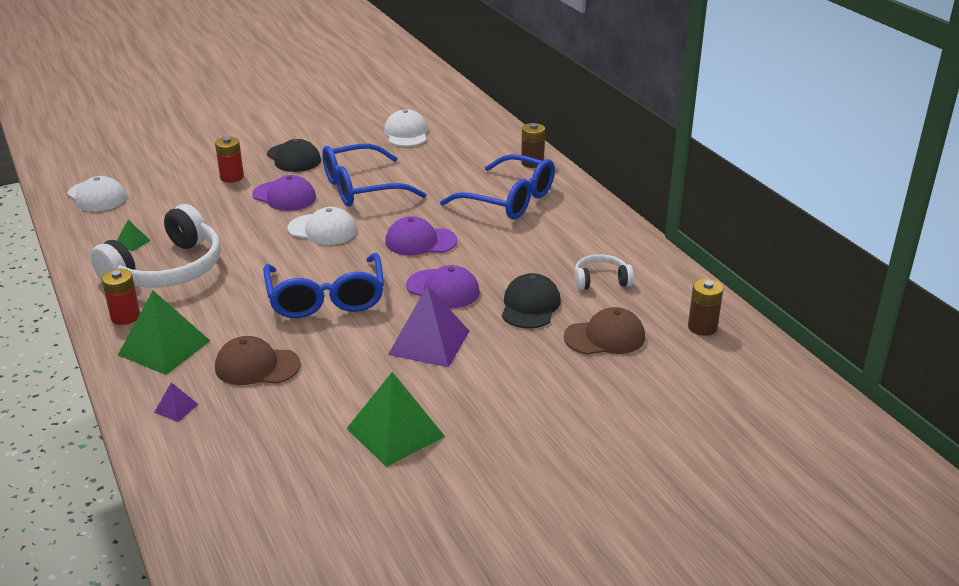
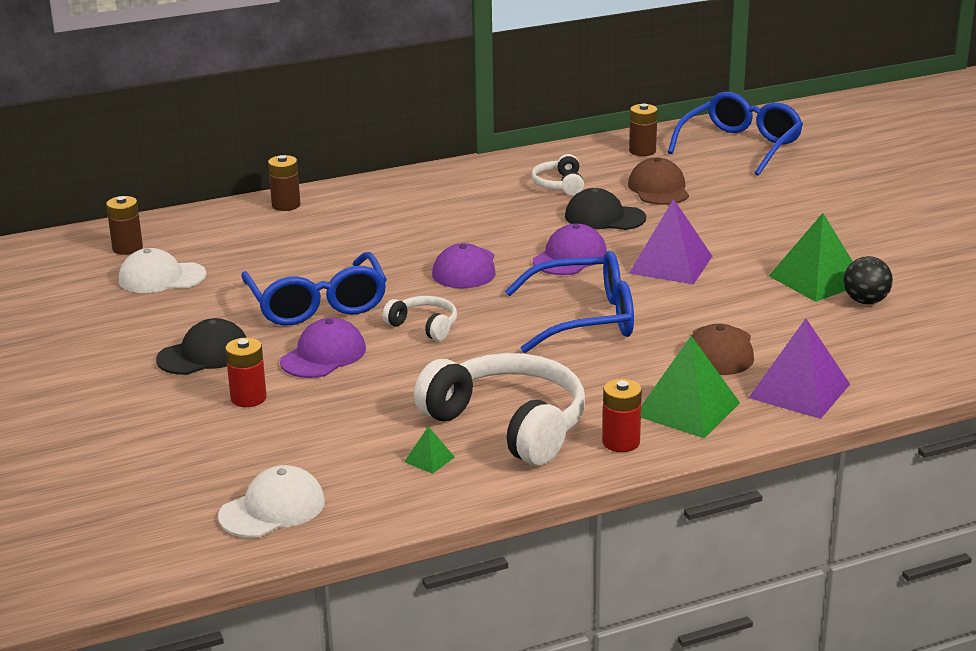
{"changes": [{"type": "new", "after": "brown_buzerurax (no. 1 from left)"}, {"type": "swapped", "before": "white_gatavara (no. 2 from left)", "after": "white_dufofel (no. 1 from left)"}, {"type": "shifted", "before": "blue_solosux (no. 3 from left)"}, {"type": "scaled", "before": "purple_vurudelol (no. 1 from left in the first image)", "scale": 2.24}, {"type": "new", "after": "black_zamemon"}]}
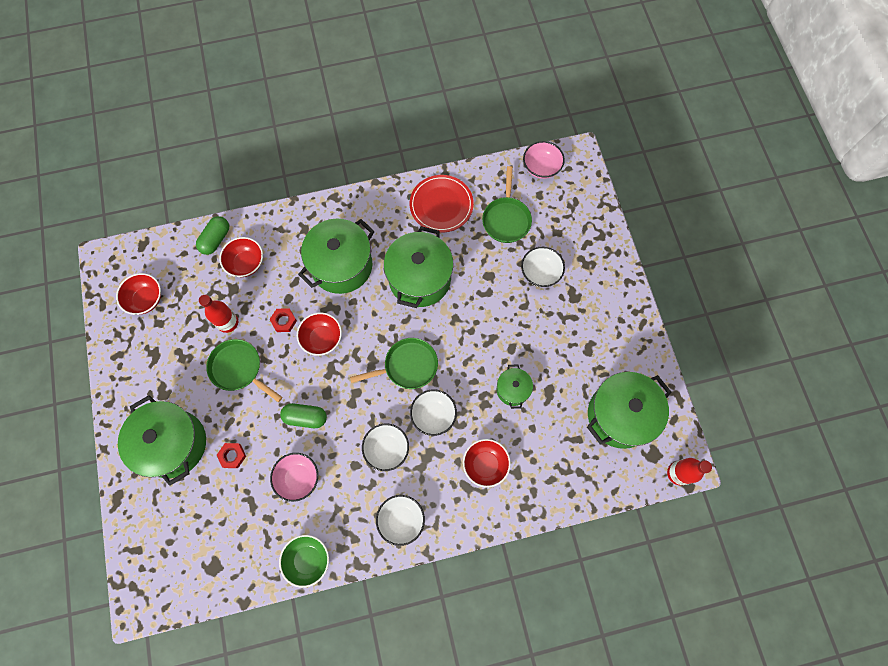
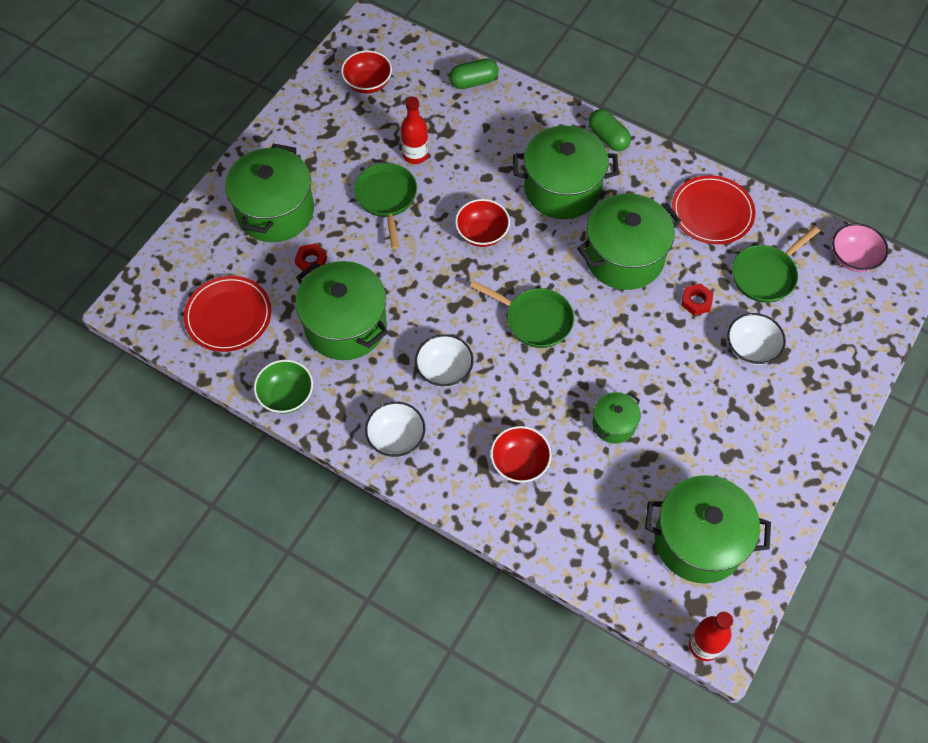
{"changes": [{"type": "new", "after": "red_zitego (no. 1 from left)"}, {"type": "swapped", "before": "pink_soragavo (no. 1 from left)", "after": "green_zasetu (no. 2 from left)"}, {"type": "shifted", "before": "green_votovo (no. 2 from left)"}, {"type": "shifted", "before": "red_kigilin (no. 2 from left)"}, {"type": "gone", "before": "red_soragavo (no. 2 from left)"}, {"type": "gone", "before": "white_soragavo (no. 3 from left)"}]}
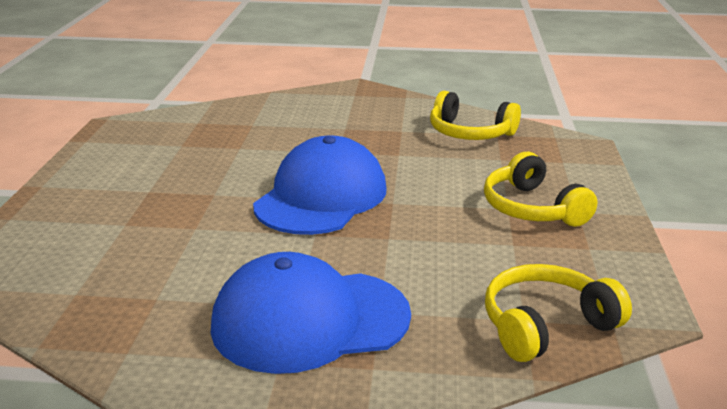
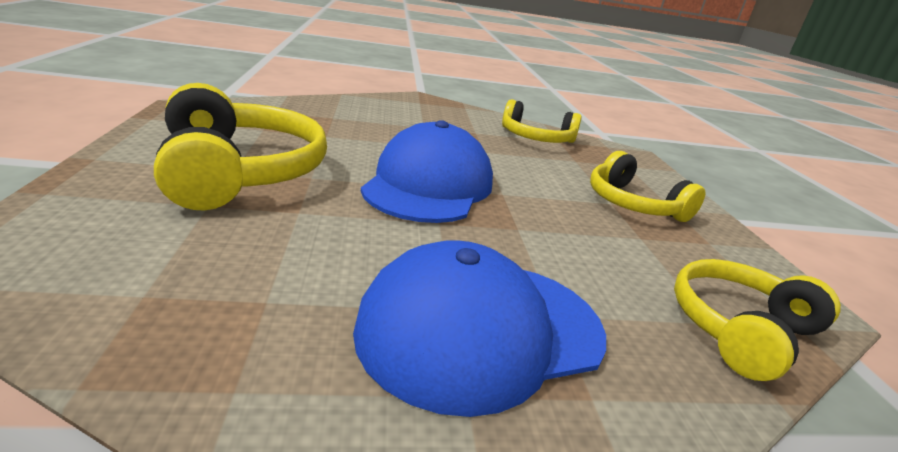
{"changes": [{"type": "new", "after": "yellow_dufofel (no. 1 from left)"}]}
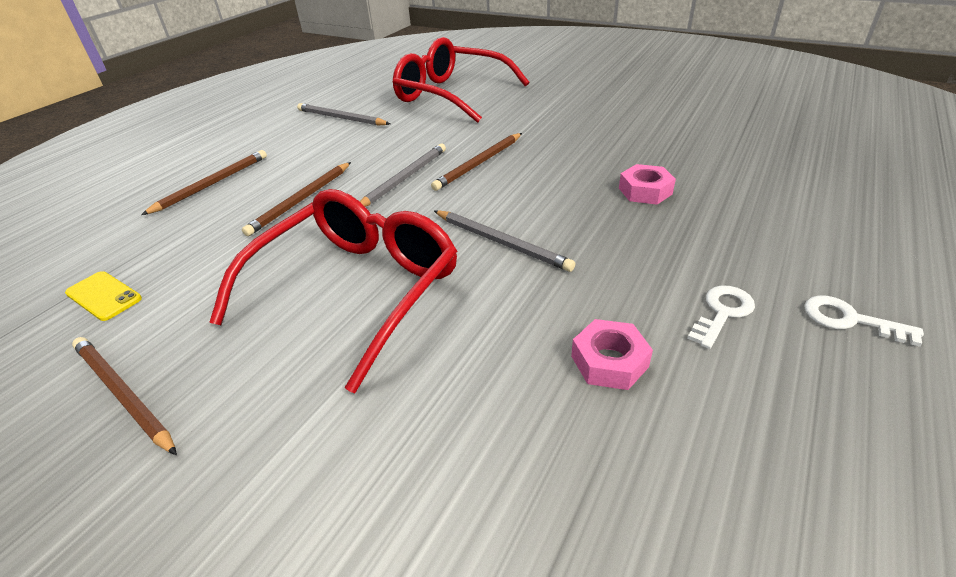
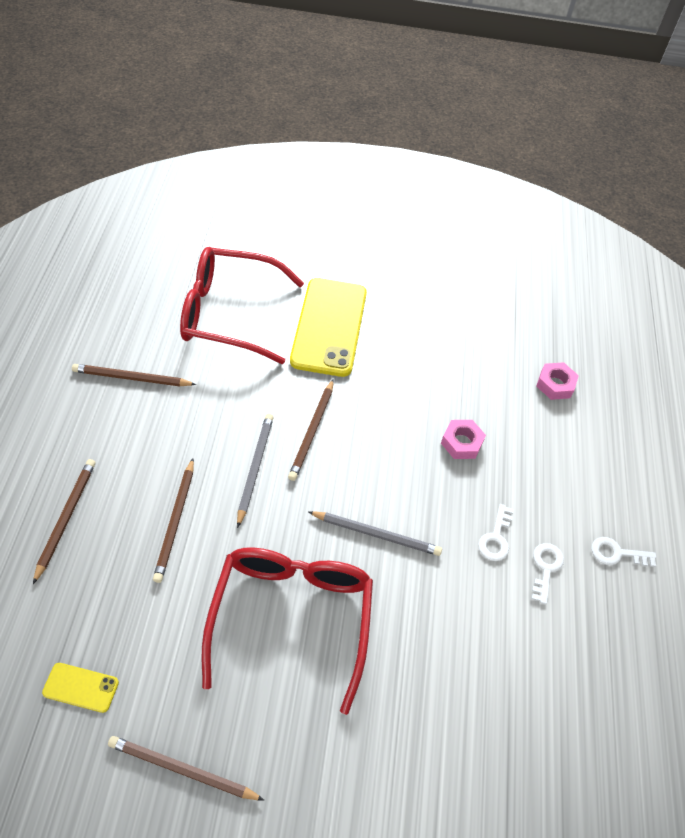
{"changes": [{"type": "repainted", "before": "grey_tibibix (no. 1 from left)", "after": "brown_tibibix (no. 2 from left)"}, {"type": "new", "after": "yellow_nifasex (no. 2 from left)"}, {"type": "new", "after": "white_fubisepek (no. 1 from left)"}, {"type": "shifted", "before": "pink_kigilin (no. 1 from left in the first image)", "after": "pink_kigilin (no. 2 from left)"}]}
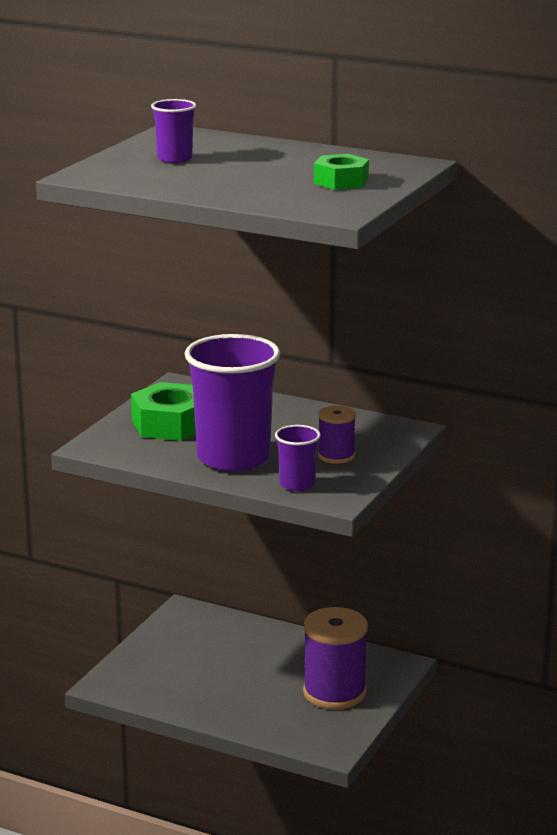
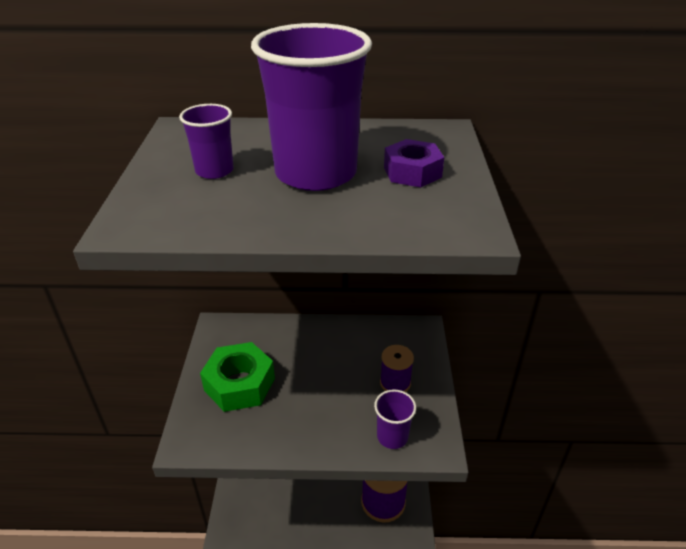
{"changes": [{"type": "shifted", "before": "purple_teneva (no. 2 from left)"}, {"type": "repainted", "before": "green_kigilin (no. 2 from left)", "after": "purple_kigilin"}]}
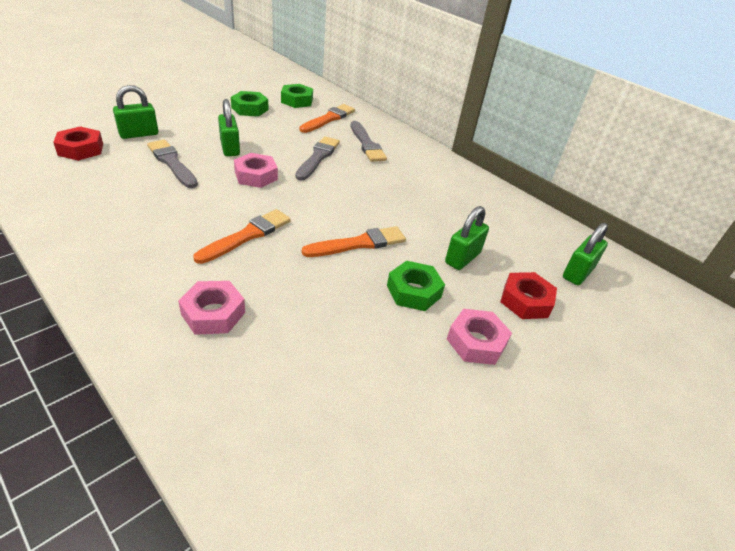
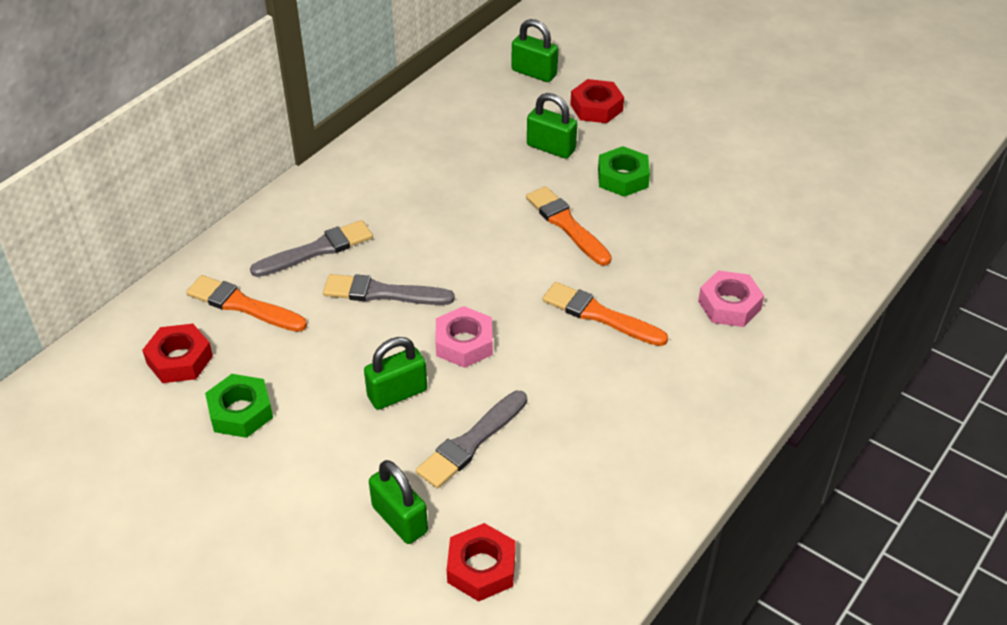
{"changes": [{"type": "repainted", "before": "green_kigilin (no. 2 from left)", "after": "red_kigilin (no. 1 from left)"}, {"type": "gone", "before": "pink_kigilin (no. 3 from left)"}]}
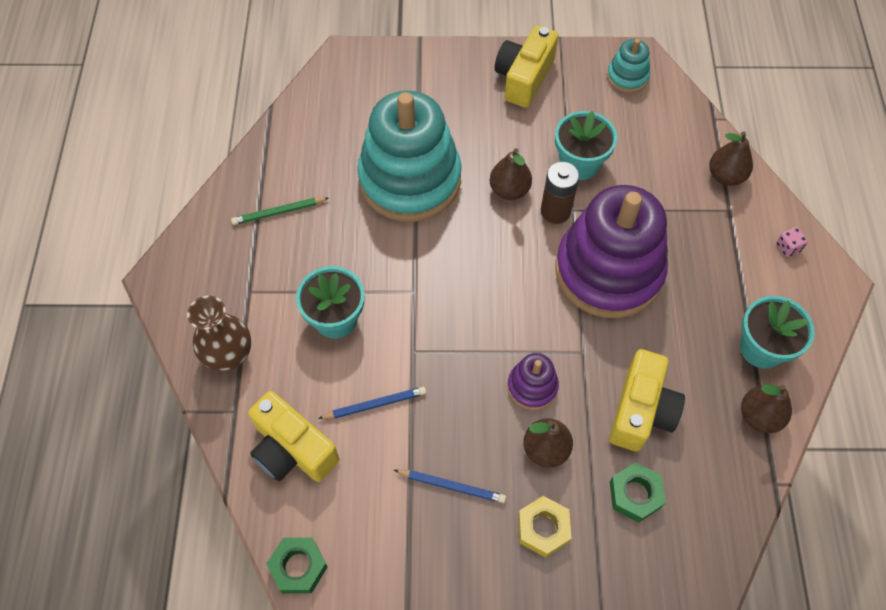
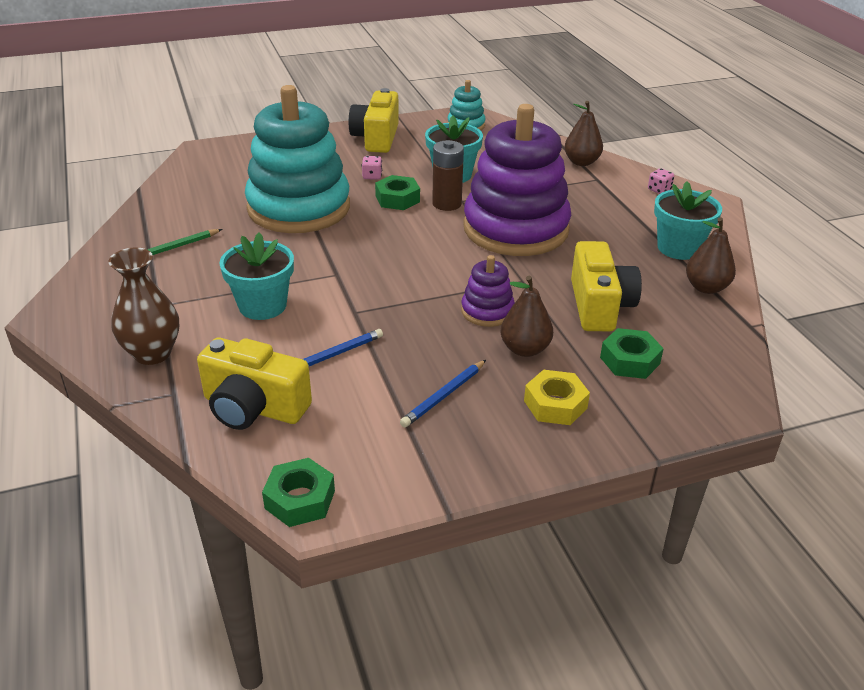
{"changes": [{"type": "new", "after": "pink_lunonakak (no. 1 from left)"}, {"type": "swapped", "before": "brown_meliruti (no. 1 from left)", "after": "green_kigilin (no. 2 from left)"}, {"type": "rotated", "before": "blue_tibibix (no. 2 from left)", "turn": 135}]}
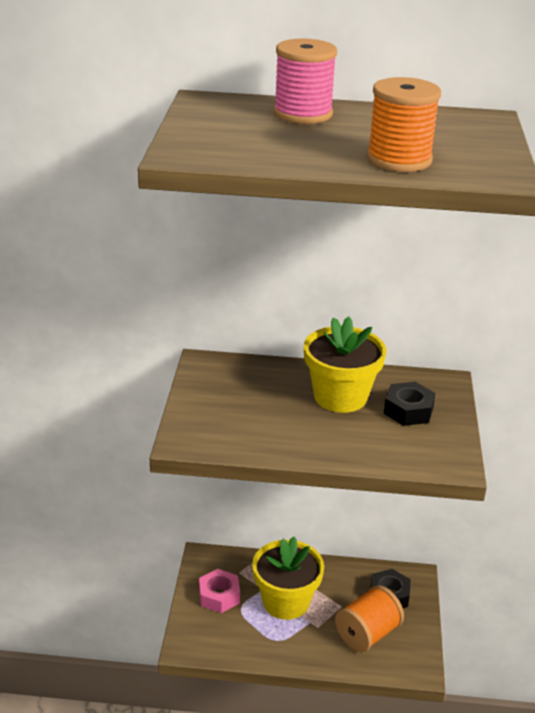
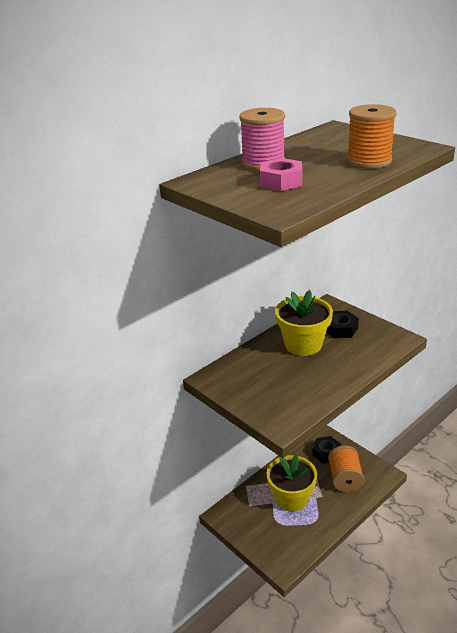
{"changes": [{"type": "shifted", "before": "pink_kigilin"}]}
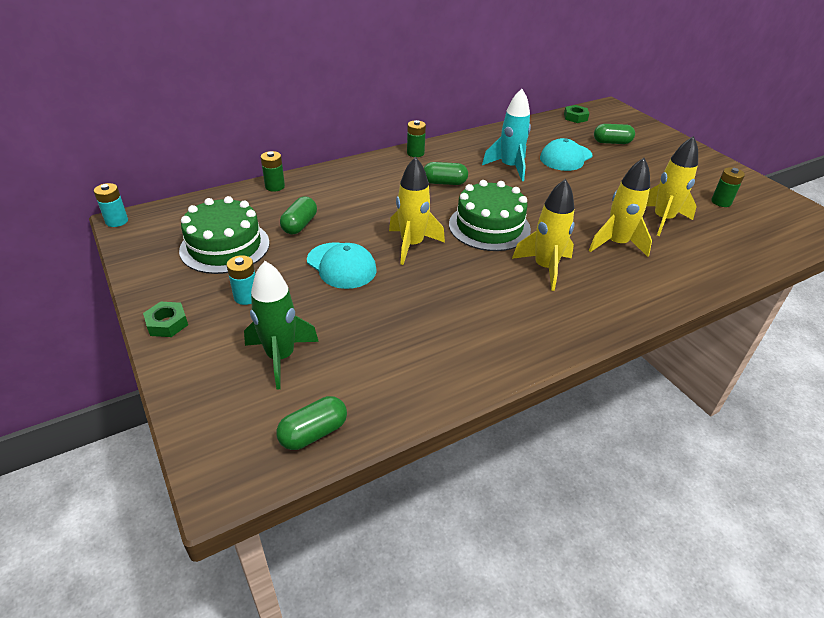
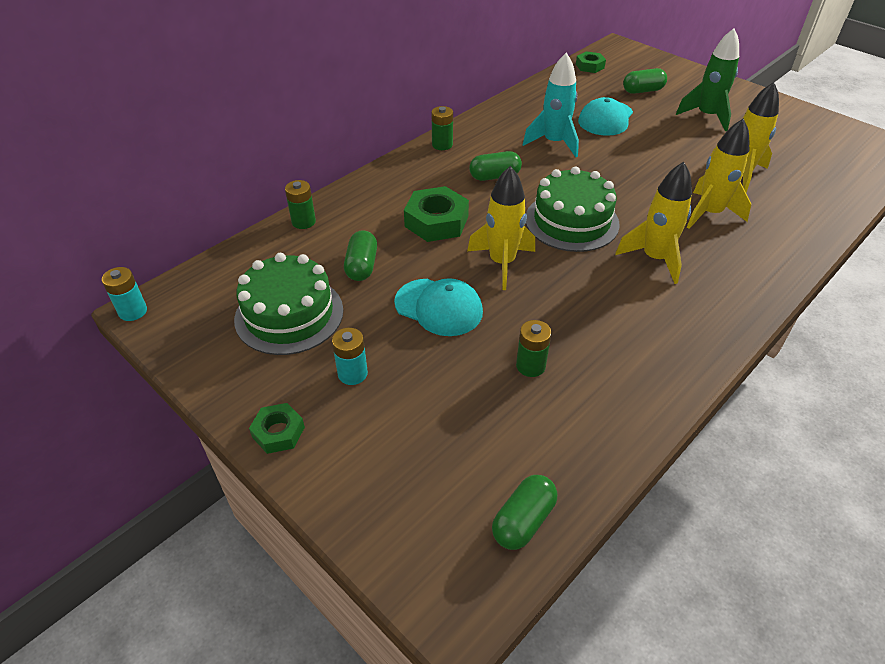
{"changes": [{"type": "new", "after": "green_kigilin (no. 2 from left)"}, {"type": "shifted", "before": "green_buzerurax (no. 3 from left)"}, {"type": "shifted", "before": "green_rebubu"}]}
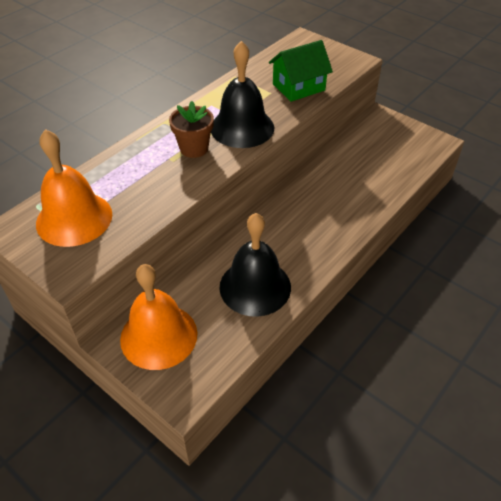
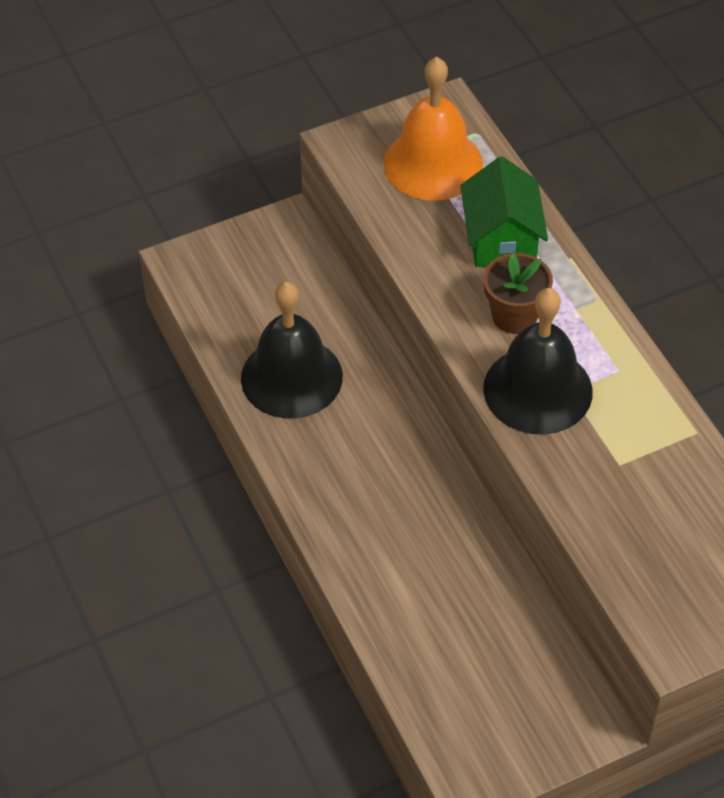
{"changes": [{"type": "shifted", "before": "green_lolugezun"}, {"type": "gone", "before": "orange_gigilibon (no. 2 from left)"}]}
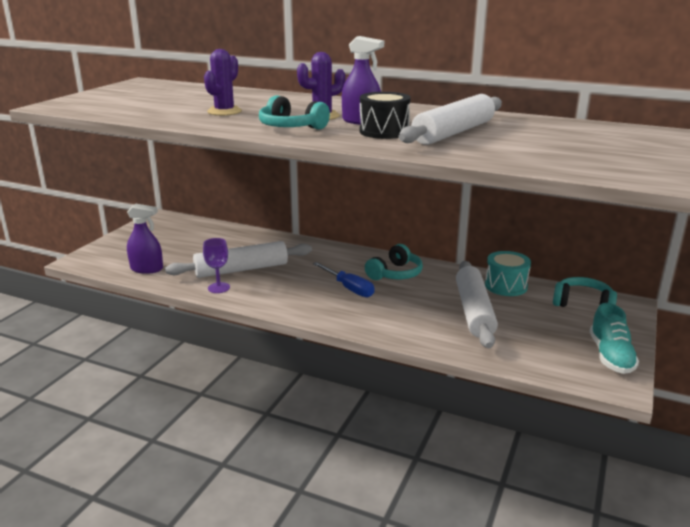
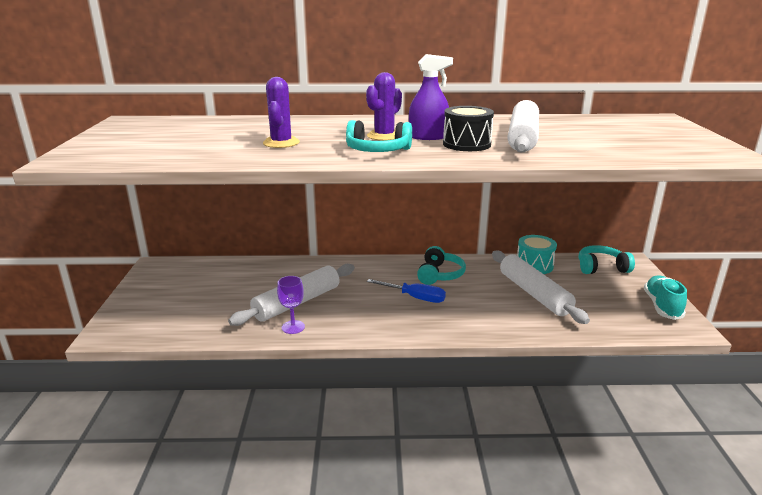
{"changes": [{"type": "rotated", "before": "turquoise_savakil", "turn": -150}, {"type": "gone", "before": "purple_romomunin (no. 1 from left)"}]}
